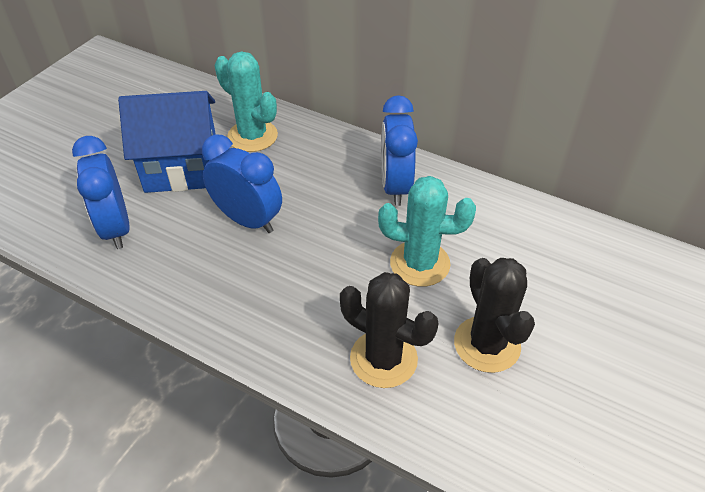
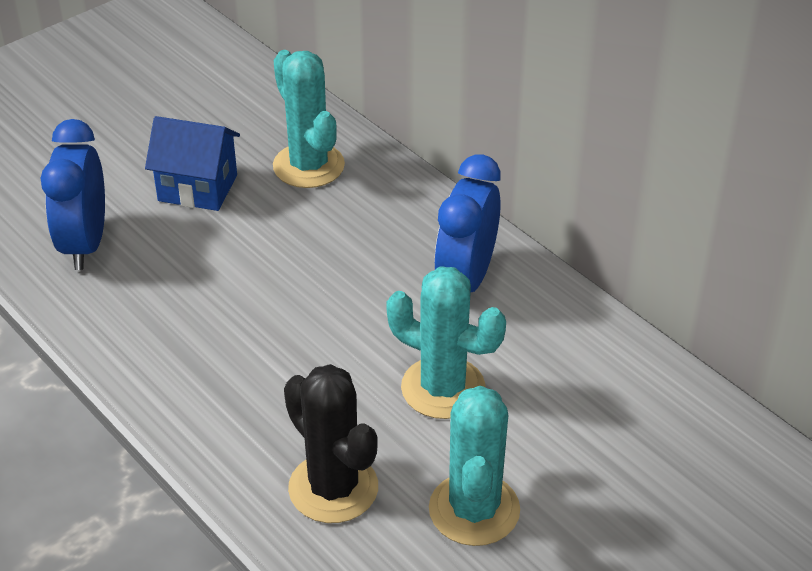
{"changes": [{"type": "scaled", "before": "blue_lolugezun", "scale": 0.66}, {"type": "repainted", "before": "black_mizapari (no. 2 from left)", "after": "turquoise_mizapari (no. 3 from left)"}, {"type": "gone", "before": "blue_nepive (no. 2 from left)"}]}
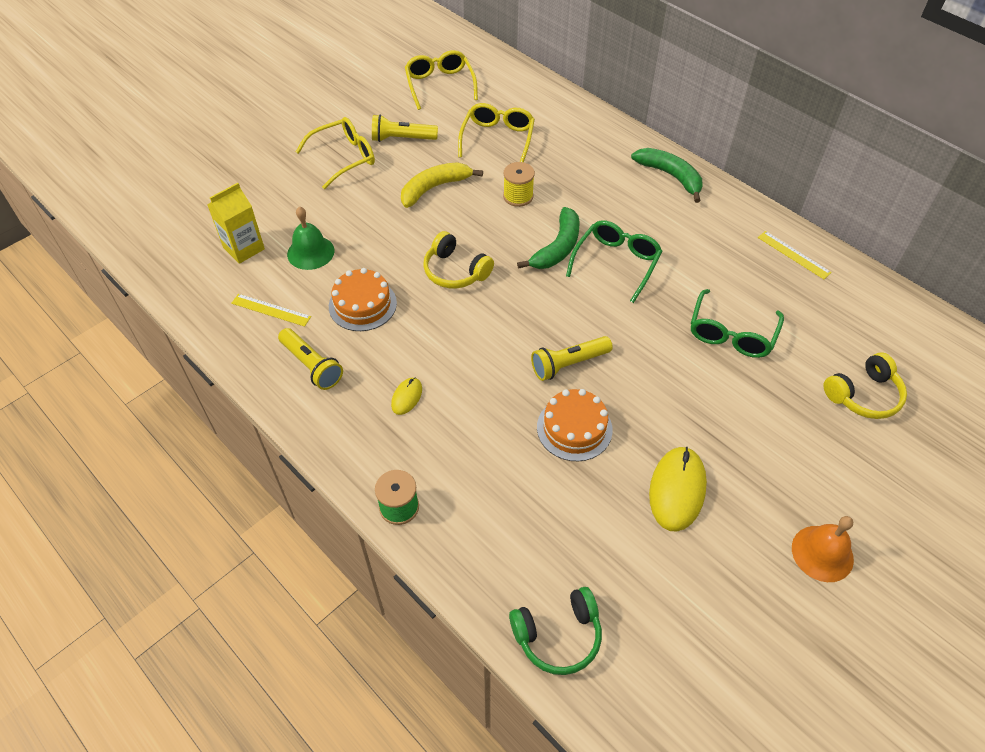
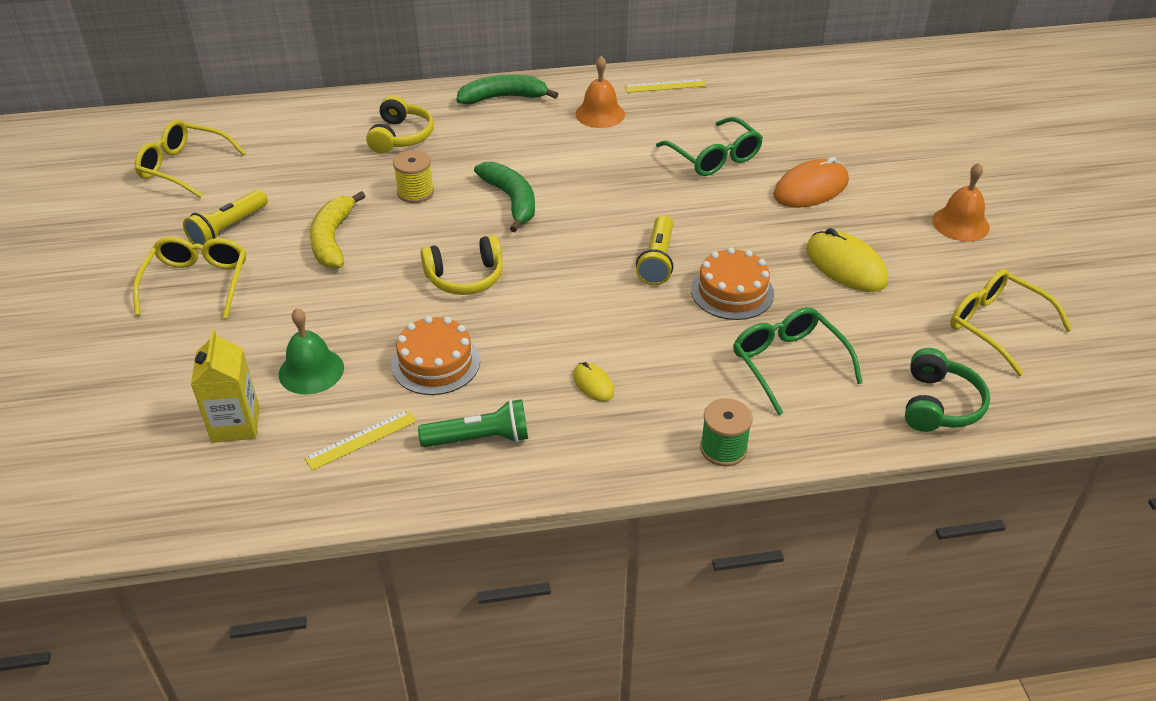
{"changes": [{"type": "shifted", "before": "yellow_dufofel (no. 2 from left in the first image)", "after": "yellow_dufofel (no. 1 from left)"}, {"type": "repainted", "before": "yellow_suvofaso (no. 1 from left)", "after": "green_suvofaso"}, {"type": "new", "after": "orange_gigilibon (no. 1 from left)"}, {"type": "shifted", "before": "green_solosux (no. 1 from left in the first image)", "after": "green_solosux (no. 2 from left)"}, {"type": "new", "after": "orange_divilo"}, {"type": "shifted", "before": "yellow_solosux (no. 3 from left)"}]}
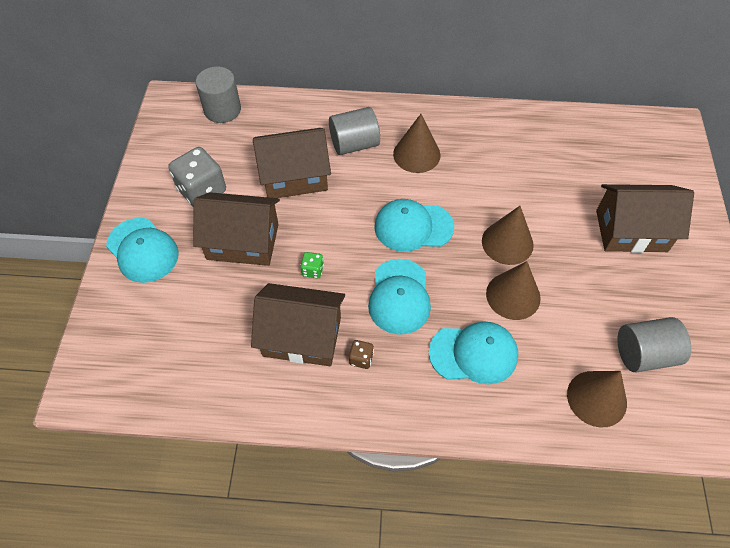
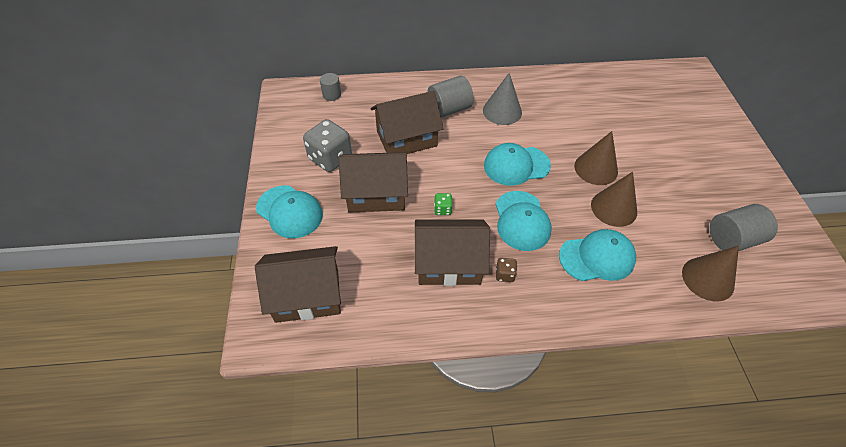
{"changes": [{"type": "shifted", "before": "brown_lolugezun (no. 4 from left in the first image)", "after": "brown_lolugezun (no. 1 from left)"}, {"type": "scaled", "before": "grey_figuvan (no. 1 from left)", "scale": 0.59}, {"type": "repainted", "before": "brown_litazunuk (no. 1 from left)", "after": "grey_litazunuk"}]}
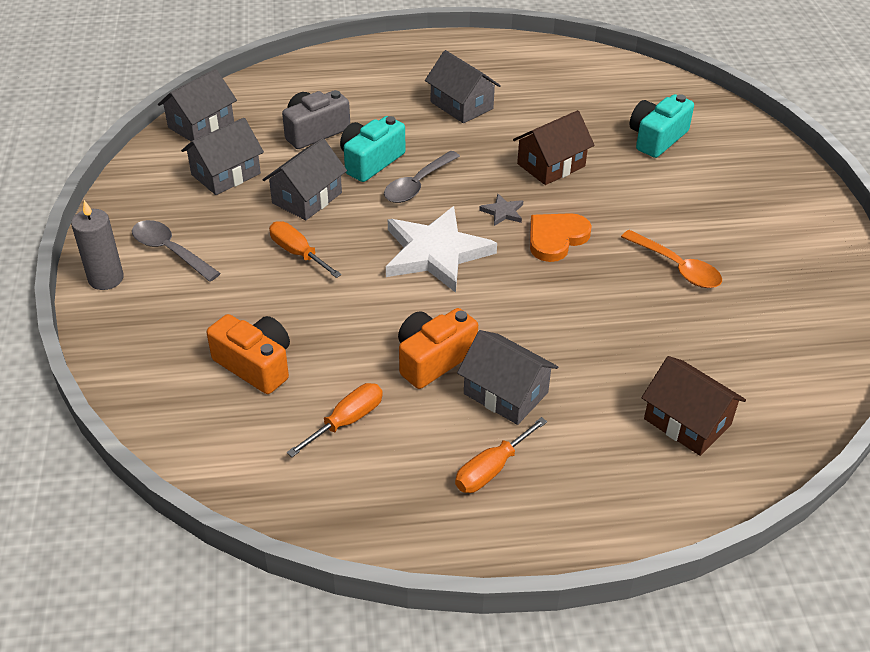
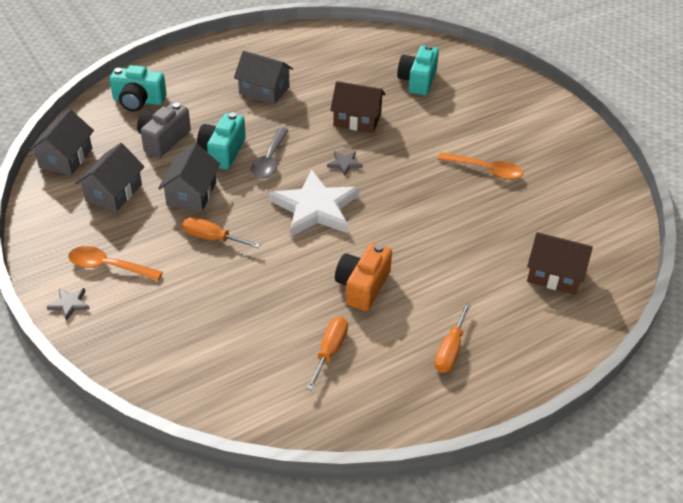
{"changes": [{"type": "swapped", "before": "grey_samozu", "after": "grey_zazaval (no. 1 from left)"}, {"type": "repainted", "before": "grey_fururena (no. 1 from left)", "after": "orange_fururena (no. 1 from left)"}, {"type": "new", "after": "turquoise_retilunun (no. 1 from left)"}, {"type": "rotated", "before": "brown_lolugezun (no. 1 from left)", "turn": 75}, {"type": "gone", "before": "orange_retilunun (no. 1 from left)"}, {"type": "gone", "before": "grey_lolugezun (no. 5 from left)"}, {"type": "gone", "before": "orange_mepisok"}]}
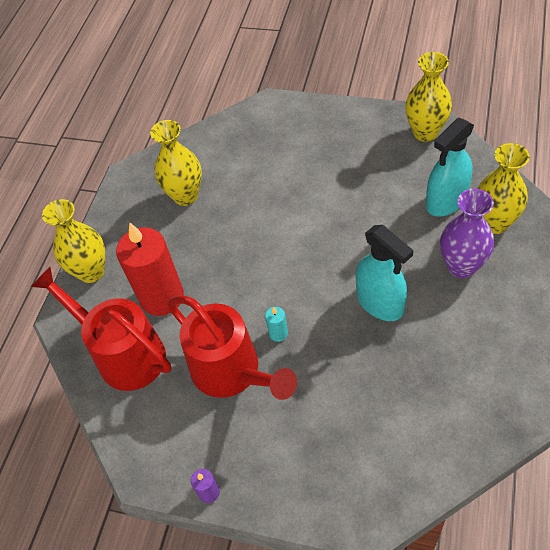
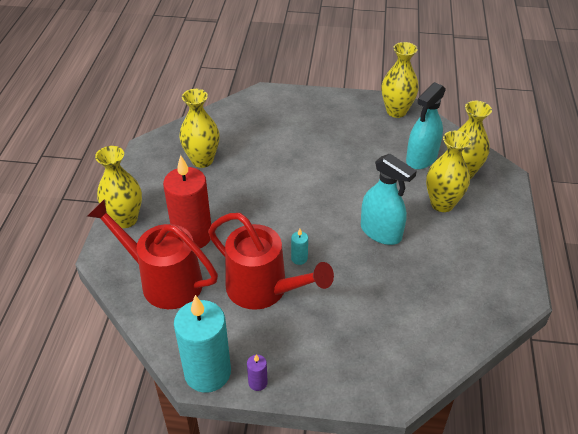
{"changes": [{"type": "new", "after": "turquoise_samozu (no. 1 from left)"}, {"type": "repainted", "before": "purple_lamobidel", "after": "yellow_lamobidel (no. 4 from left)"}]}
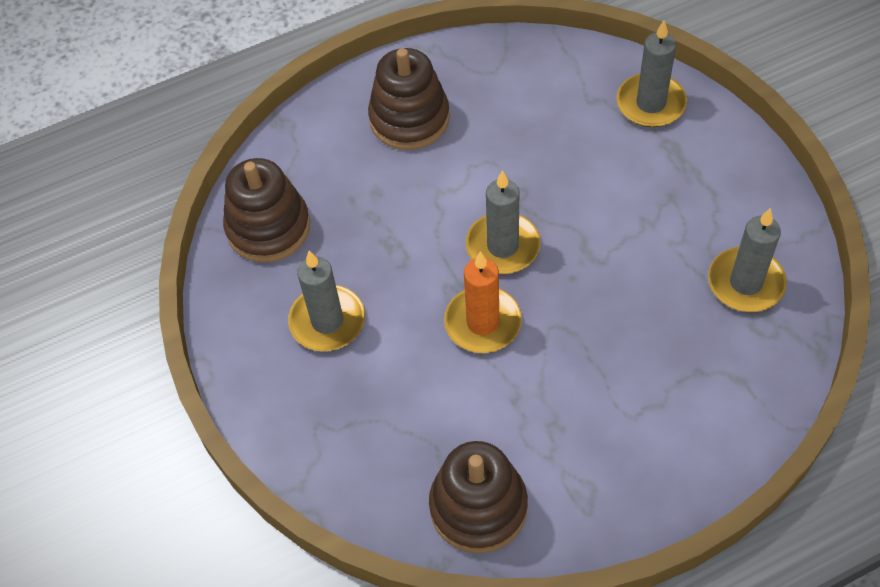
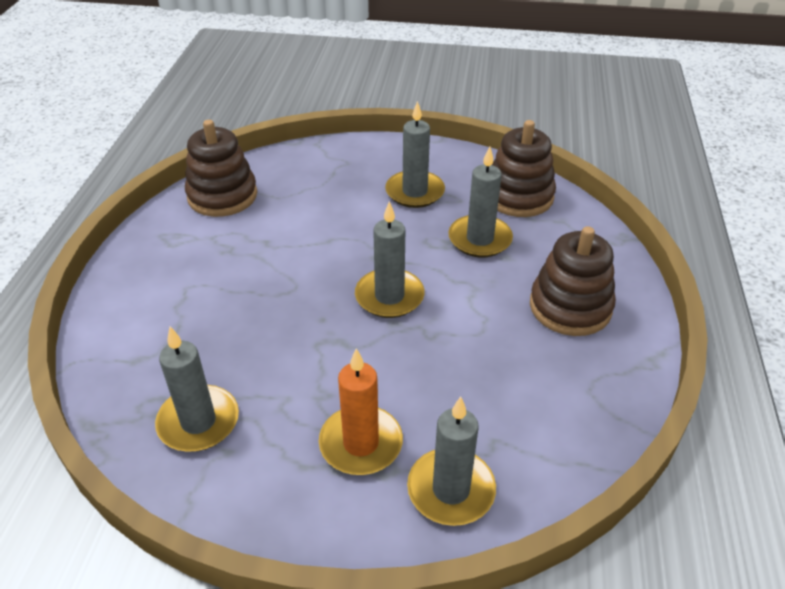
{"changes": [{"type": "shifted", "before": "orange_samozu"}, {"type": "new", "after": "grey_samozu (no. 5 from left)"}]}
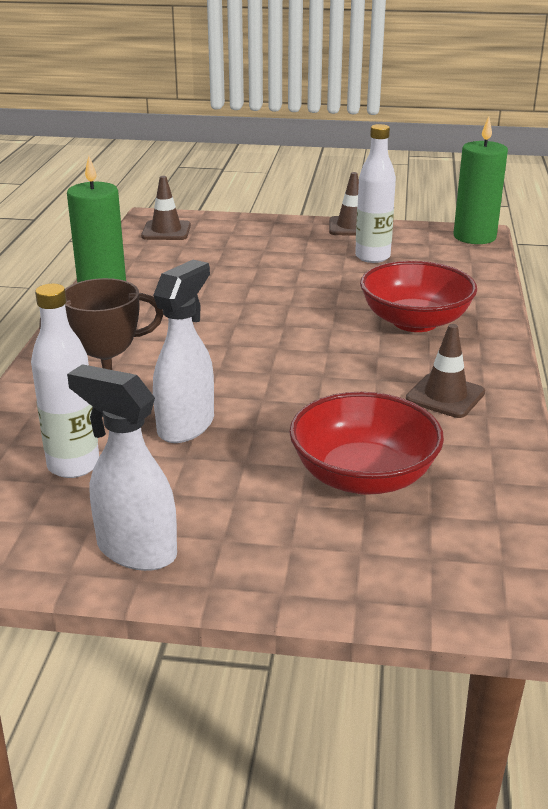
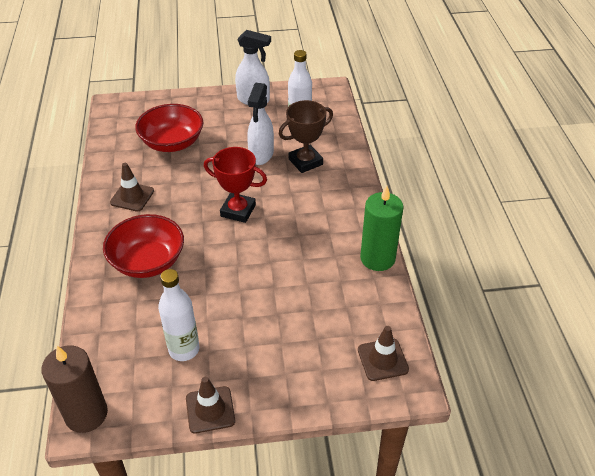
{"changes": [{"type": "repainted", "before": "green_samozu (no. 2 from left)", "after": "brown_samozu"}, {"type": "new", "after": "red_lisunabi"}]}
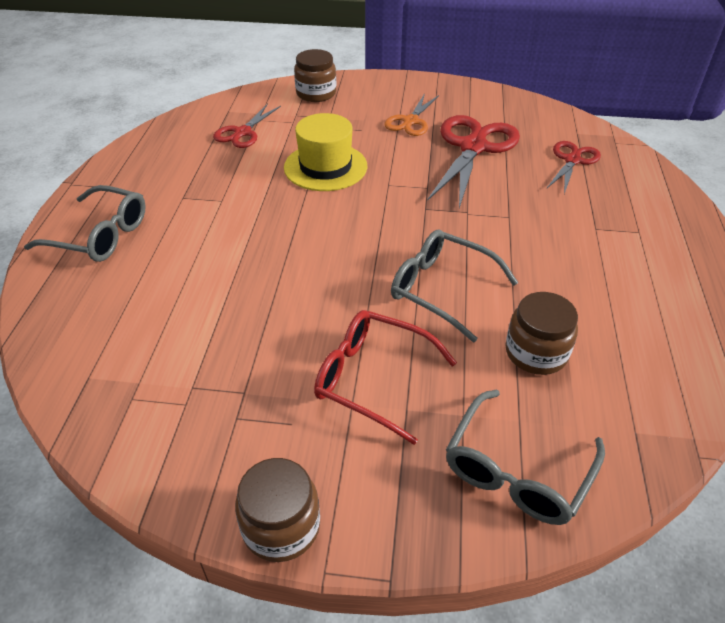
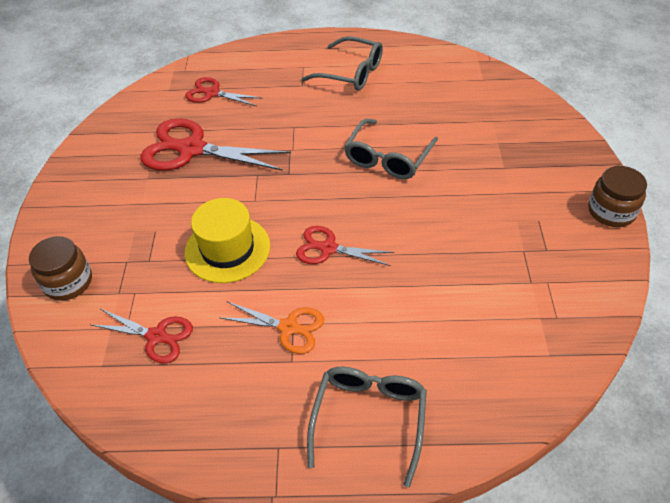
{"changes": [{"type": "shifted", "before": "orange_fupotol"}, {"type": "new", "after": "red_fupotol (no. 4 from left)"}, {"type": "shifted", "before": "grey_solosux (no. 3 from left in the first image)", "after": "grey_solosux (no. 1 from left)"}, {"type": "gone", "before": "red_solosux"}, {"type": "gone", "before": "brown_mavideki (no. 3 from left)"}]}
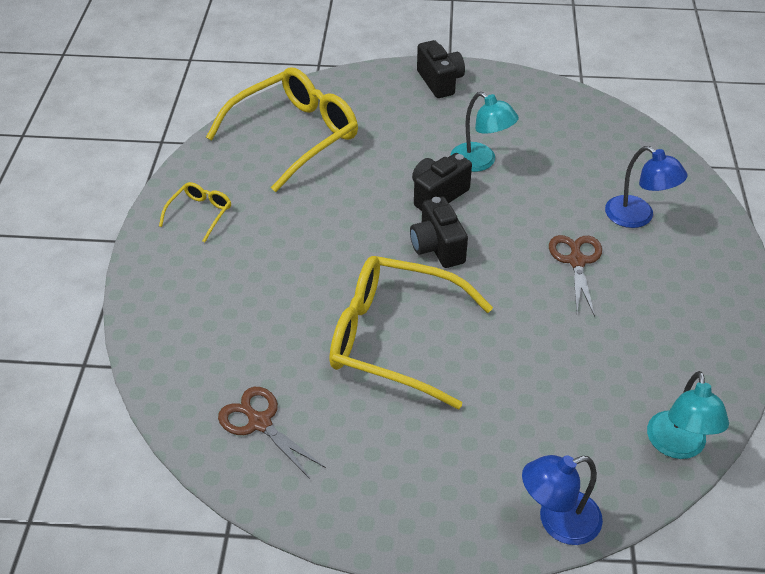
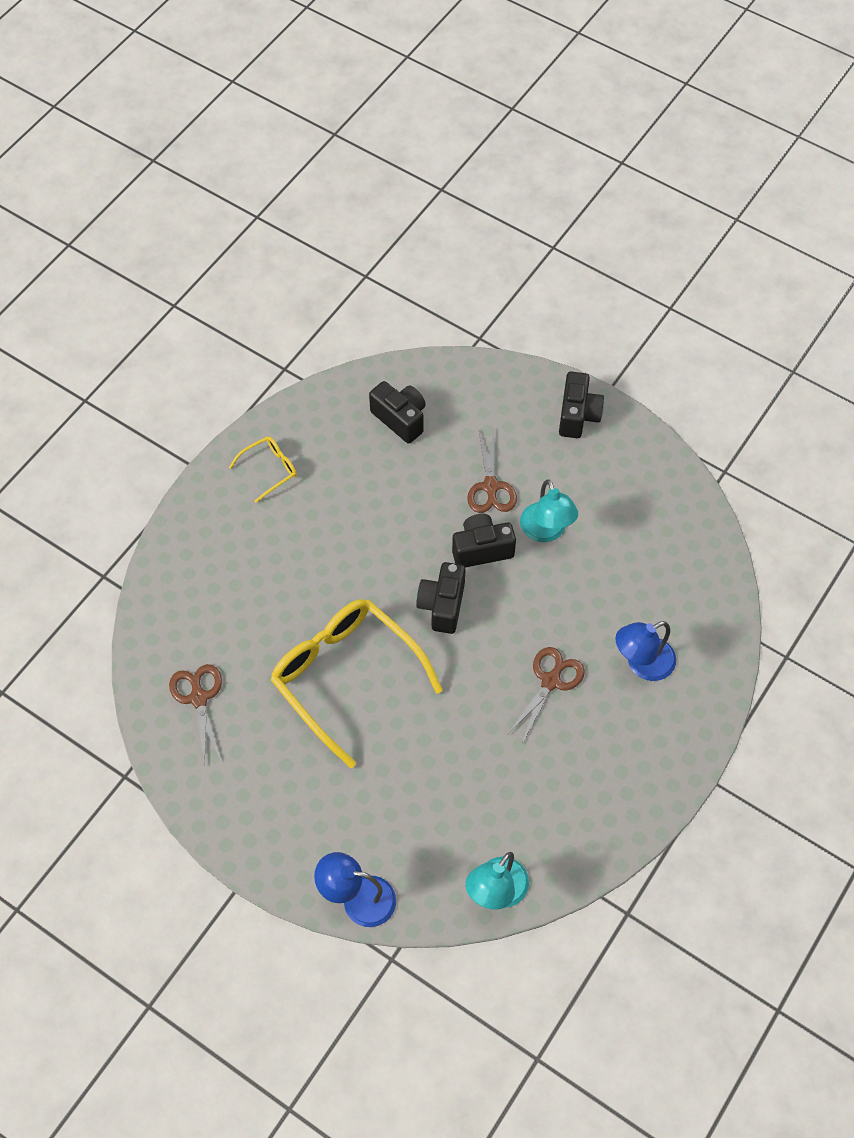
{"changes": [{"type": "swapped", "before": "yellow_solosux (no. 2 from left)", "after": "black_retilunun (no. 1 from left)"}, {"type": "new", "after": "brown_fupotol (no. 2 from left)"}, {"type": "rotated", "before": "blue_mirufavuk (no. 2 from left)", "turn": 75}]}
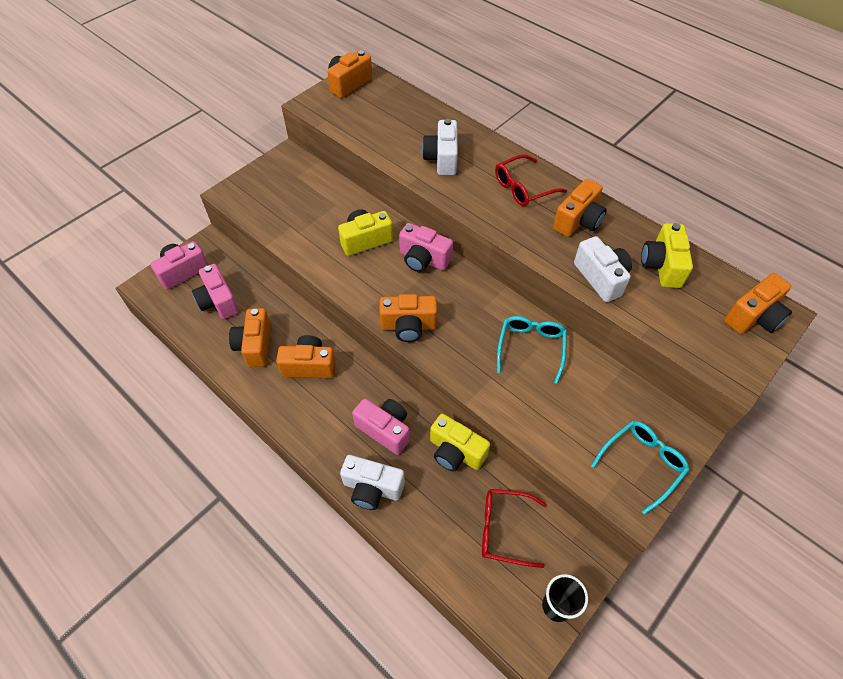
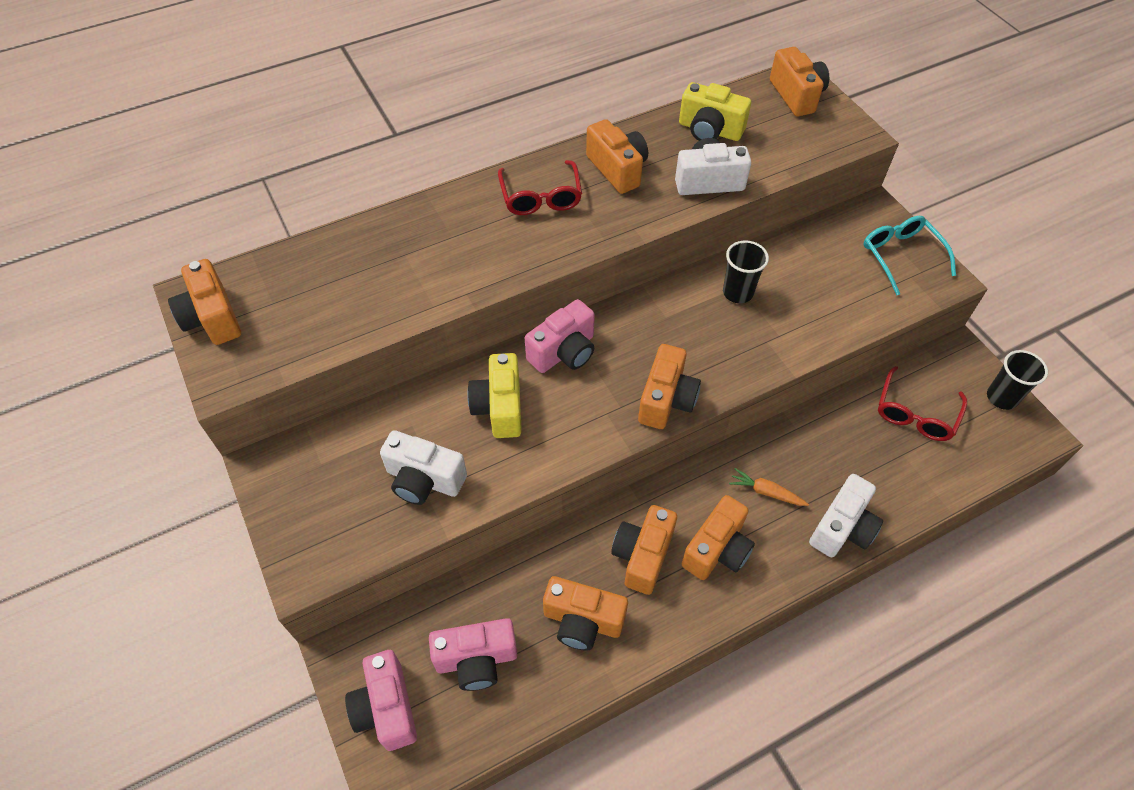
{"changes": [{"type": "shifted", "before": "white_retilunun (no. 2 from left in the first image)", "after": "white_retilunun (no. 1 from left)"}, {"type": "new", "after": "orange_retilunun (no. 6 from left)"}, {"type": "swapped", "before": "turquoise_solosux (no. 1 from left)", "after": "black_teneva (no. 1 from left)"}, {"type": "swapped", "before": "pink_retilunun (no. 3 from left)", "after": "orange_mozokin"}, {"type": "gone", "before": "yellow_retilunun (no. 2 from left)"}]}
